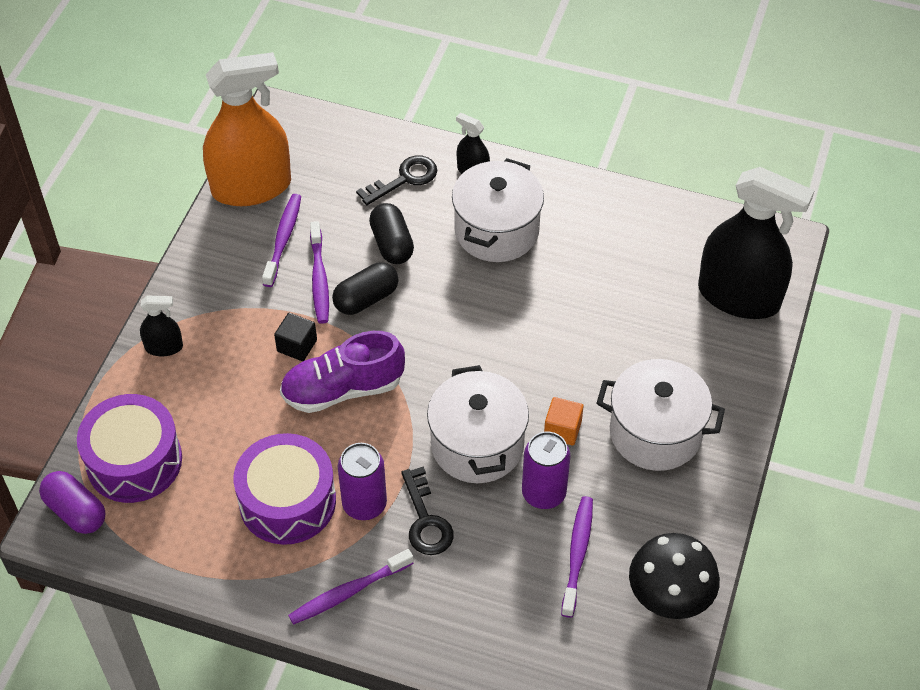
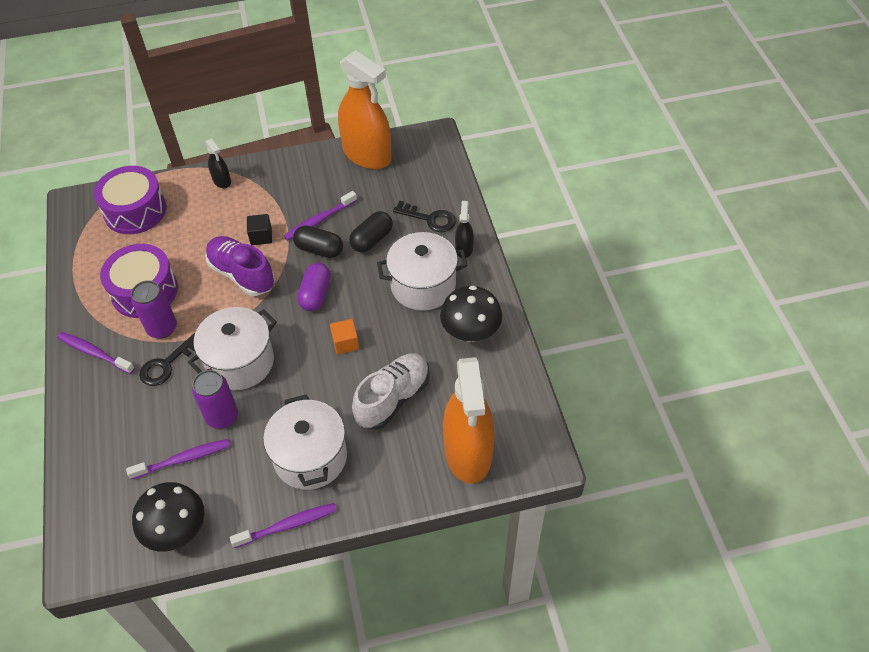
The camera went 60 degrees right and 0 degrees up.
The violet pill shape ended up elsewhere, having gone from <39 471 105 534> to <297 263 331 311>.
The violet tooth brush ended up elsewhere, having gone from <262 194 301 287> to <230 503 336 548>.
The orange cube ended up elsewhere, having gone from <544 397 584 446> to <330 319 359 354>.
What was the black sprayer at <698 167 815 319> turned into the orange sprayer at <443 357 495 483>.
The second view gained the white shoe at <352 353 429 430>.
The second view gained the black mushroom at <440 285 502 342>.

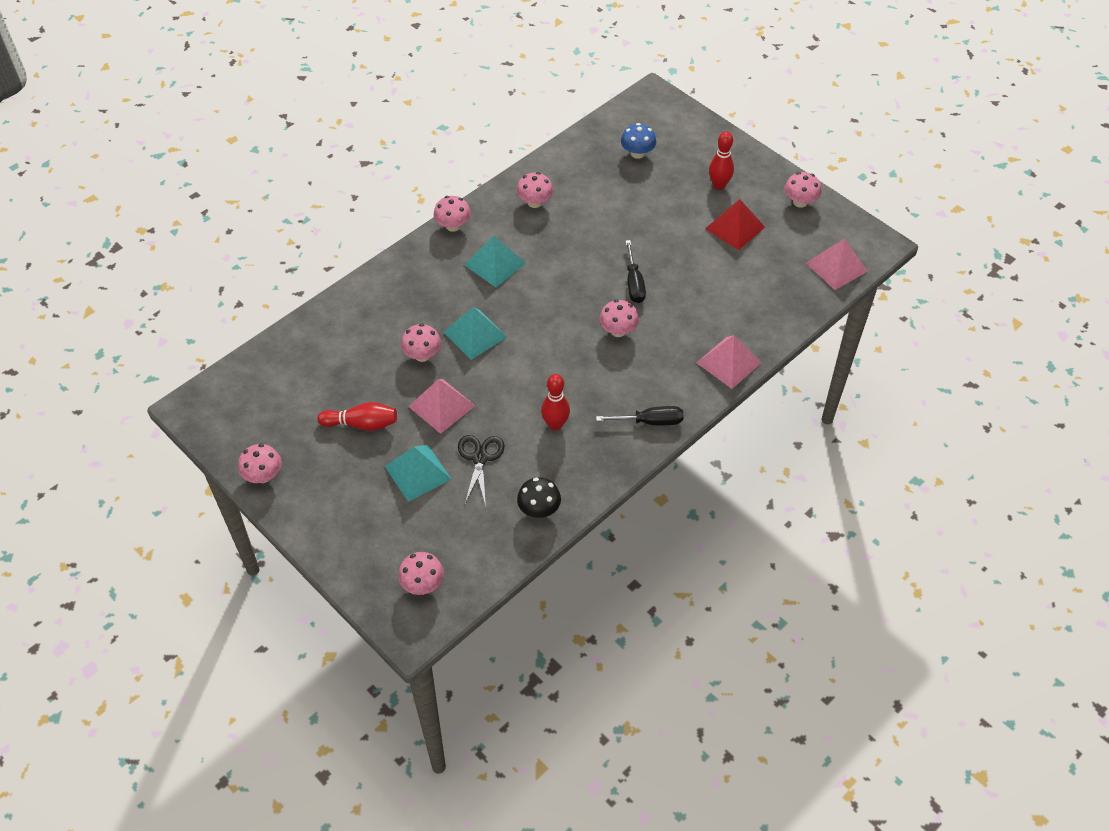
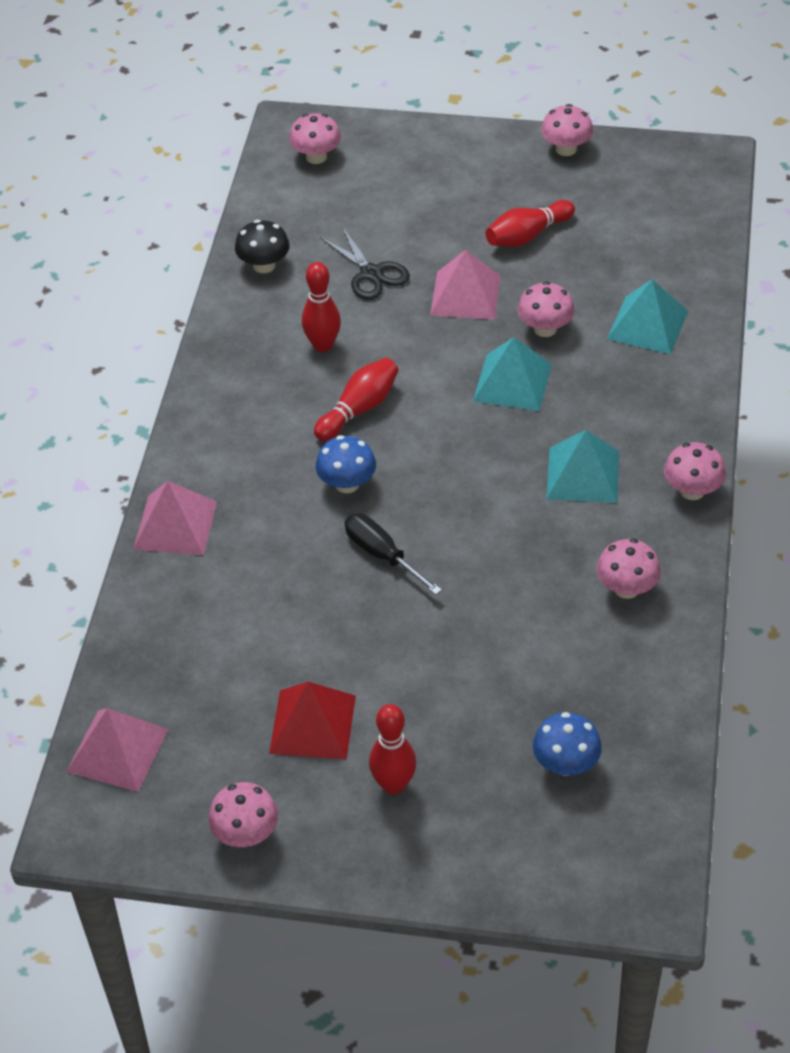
The camera went 145 degrees right and 5 degrees down.
The aqua pyramid shape ended up elsewhere, having gone from <385 445 452 502> to <607 280 688 354>.
The second view lost the black hand screwdriver at <596 406 683 425>.
What was the rose-pink mushroom at <599 300 639 337> turned into the blue mushroom at <316 435 376 493>.
The second view gained the scarlet bowling pin at <314 358 398 441>.

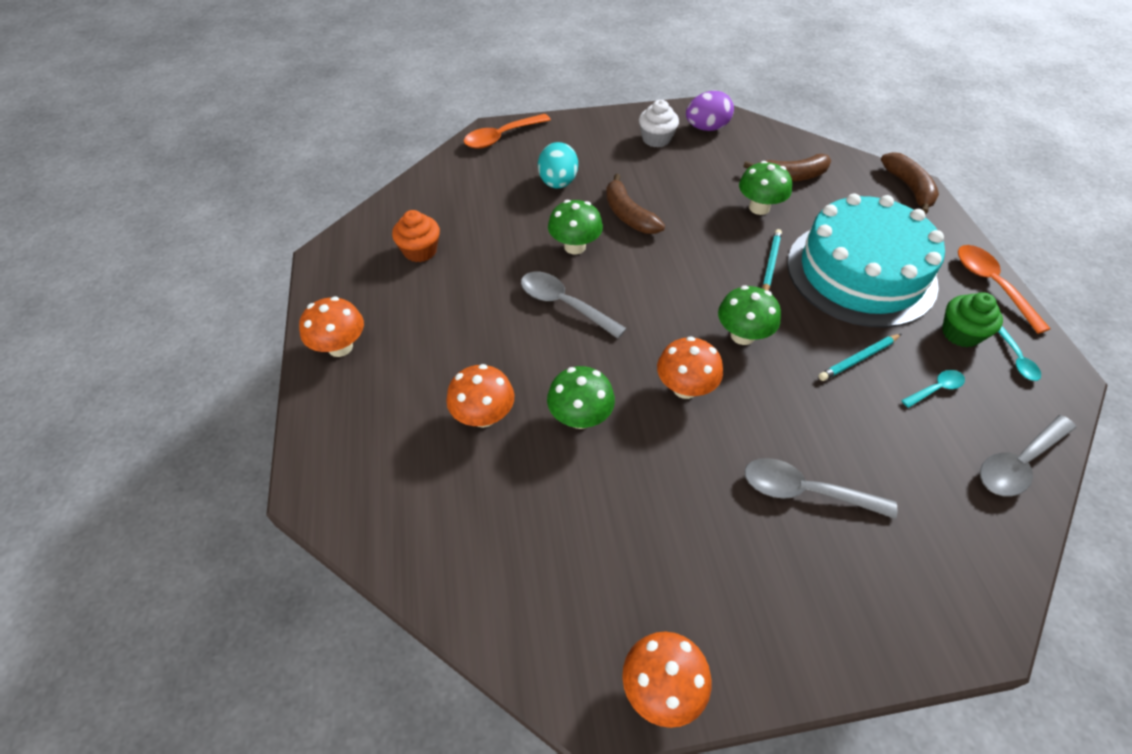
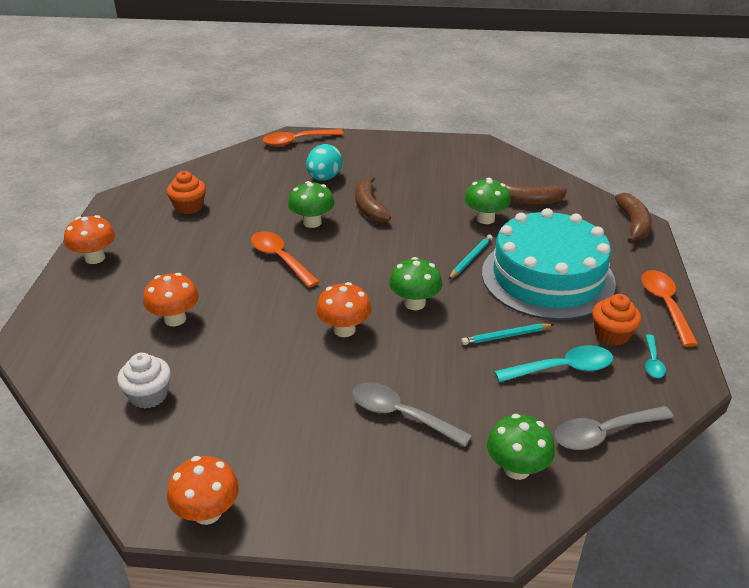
The camera went 15 degrees right and 15 degrees down.
What was the grey spoon at <521 272 627 339> turned into the orange spoon at <251 231 320 288>.
The emerald mushroom ended up elsewhere, having gone from <547 366 615 429> to <487 414 555 480>.
The white muffin ended up elsewhere, having gone from <639 100 679 148> to <117 353 171 409>.
The second view lost the violet egg at <686 91 734 131>.
The size of the aqua spoon at <901 370 965 408> changed by a factor of 1.79.
What was the emerald muffin at <942 292 1003 347> turned into the orange muffin at <592 294 641 346>.

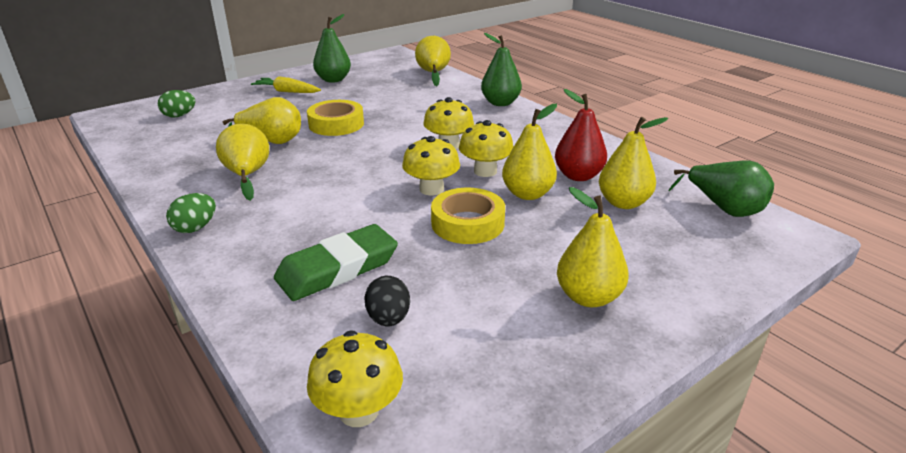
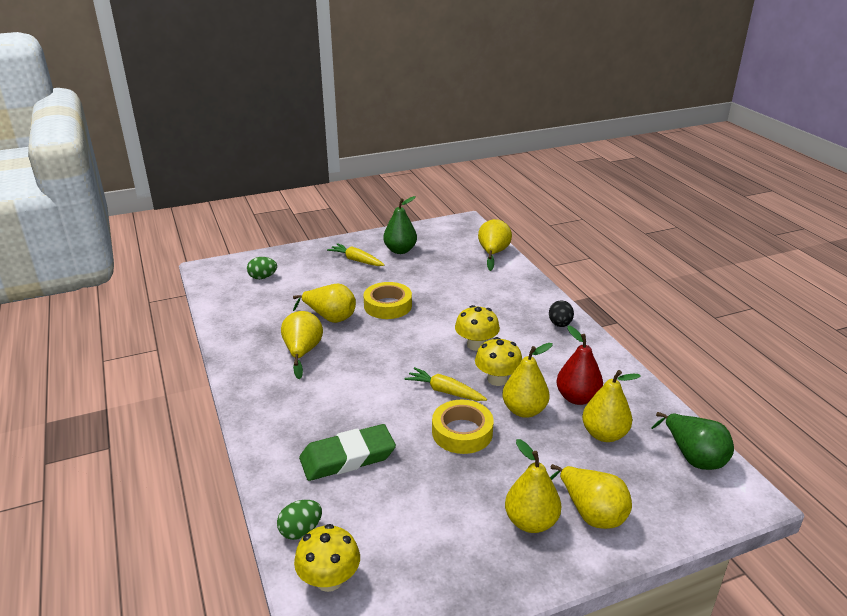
The camera went 15 degrees right and 0 degrees up.
The emerald egg ended up elsewhere, having gone from <166 193 216 233> to <277 500 322 540>.
The black egg ended up elsewhere, having gone from <365 276 410 326> to <549 300 574 327>.
Where the bright yellow mushroom stood at <402 136 460 196>, the bright yellow root vegetable came to stand at <404 367 487 401>.
The second view lost the emerald pear at <481 33 522 106>.
The second view gained the bright yellow pear at <550 464 632 529>.

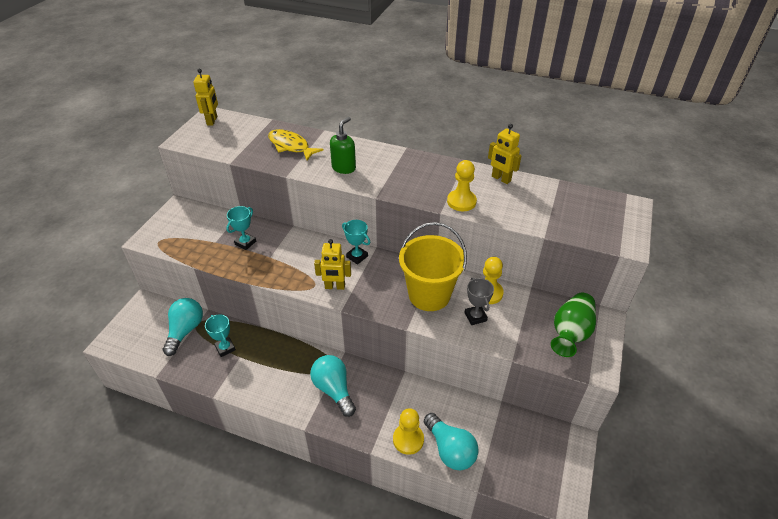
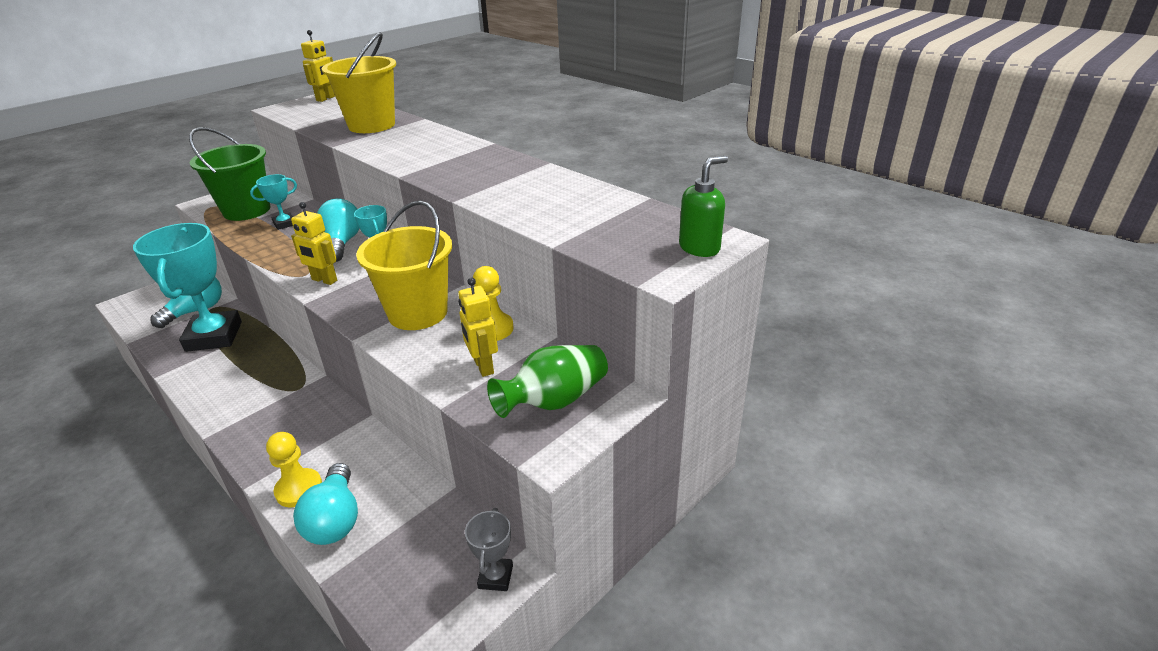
The camera went 25 degrees right and 10 degrees down.
The size of the aqua trophy at <205 314 236 357> changed by a factor of 2.25.
Where the bright yellow fish figure stood at <268 129 324 161>, the bright yellow sand bucket came to stand at <322 32 396 133>.
The aqua lightbulb ended up elsewhere, having gone from <310 355 356 417> to <317 199 360 262>.
The emerald soap dispenser ended up elsewhere, having gone from <330 117 356 174> to <679 156 728 257>.
The second view lost the bright yellow pawn at <447 160 477 211>.
The grey trophy ended up elsewhere, having gone from <464 277 494 325> to <465 508 513 591>.
The bright yellow toy robot ended up elsewhere, having gone from <488 124 522 184> to <458 278 498 377>.
The second view gained the emerald sand bucket at <189 127 270 221>.

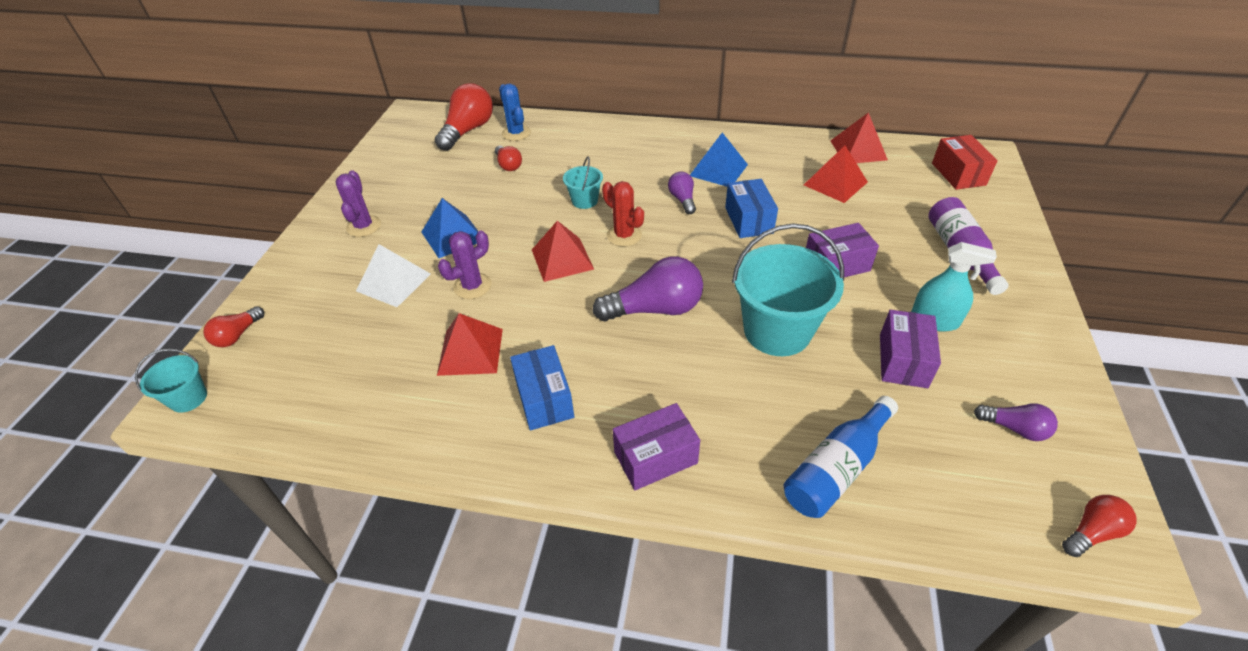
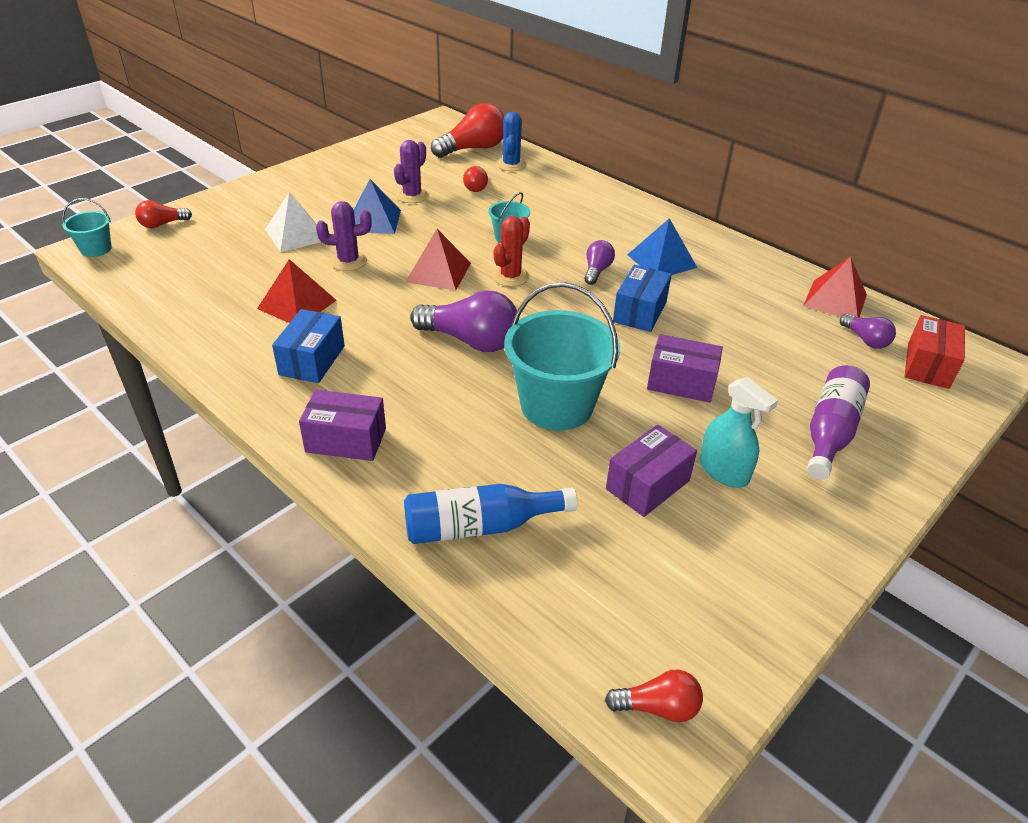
The camera went 30 degrees right and 5 degrees down.
The violet saguaro cactus ended up elsewhere, having gone from <336 170 381 237> to <394 140 429 203>.
The scarlet saguaro cactus at <602 181 644 247> ended up facing another way, 45 degrees clockwise from before.
The second view lost the scarlet pyramid shape at <804 146 868 203>.
The violet lightbulb ended up elsewhere, having gone from <974 403 1058 441> to <840 313 896 349>.

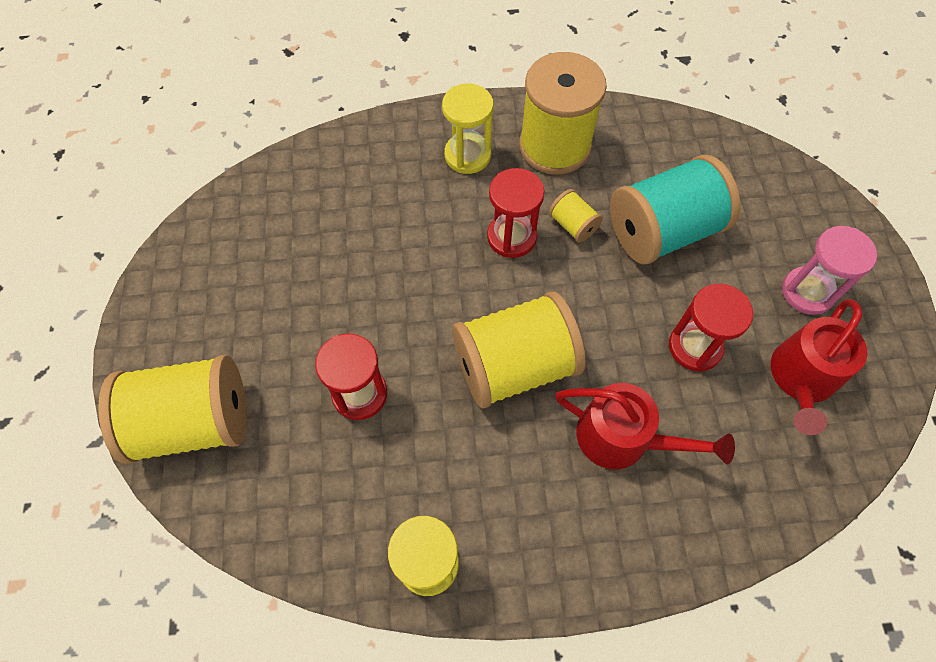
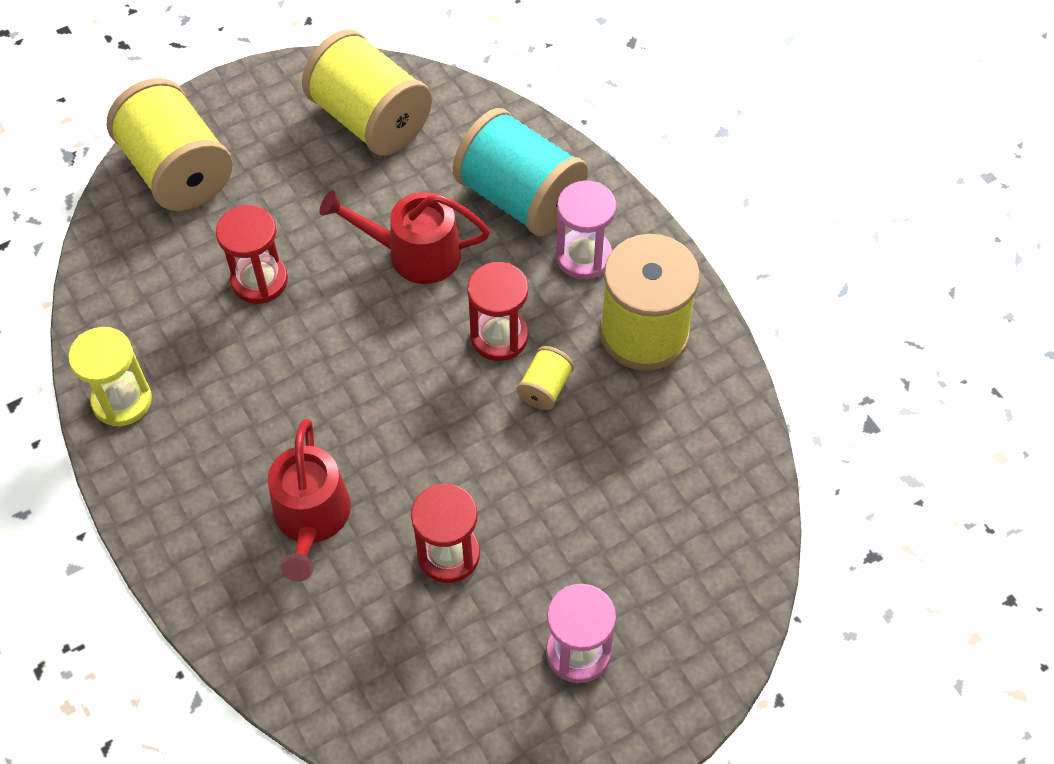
The camera went 65 degrees right and 5 degrees down.
What was the bright yellow sandglass at <442 84 494 174> turned into the rose-pink sandglass at <556 181 616 279>.
The bright yellow bobbin ended up elsewhere, having gone from <452 292 586 409> to <302 29 432 156>.
The aqua bobbin ended up elsewhere, having gone from <610 155 740 264> to <453 108 588 236>.
The scarlet watering can ended up elsewhere, having gone from <771 299 868 435> to <319 190 490 284>.

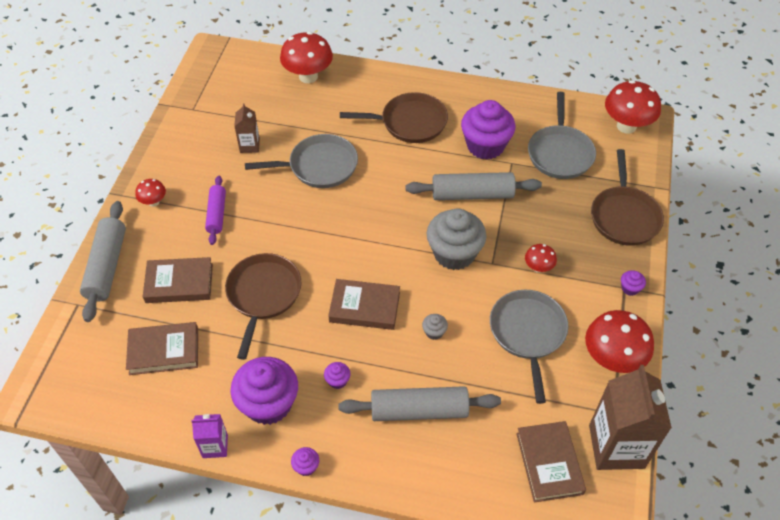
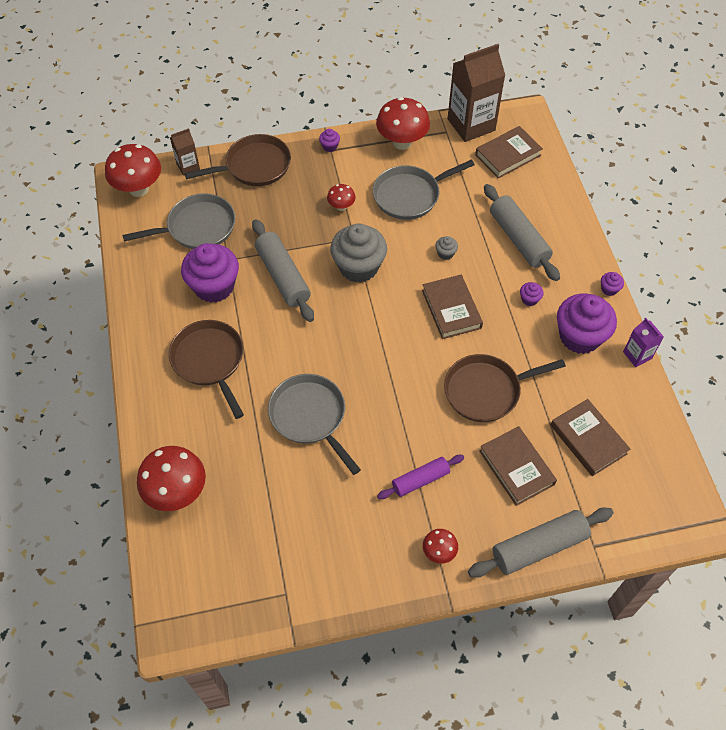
The camera went 115 degrees left and 5 degrees up.
The russet carton ended up elsewhere, having gone from <234 103 260 153> to <170 128 200 176>.

